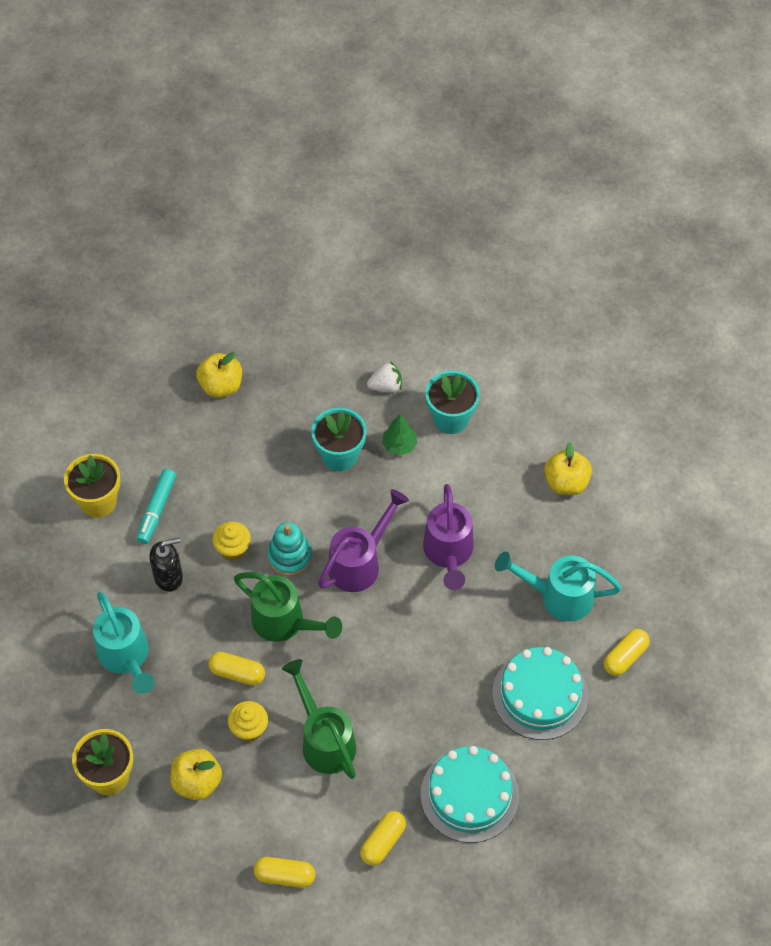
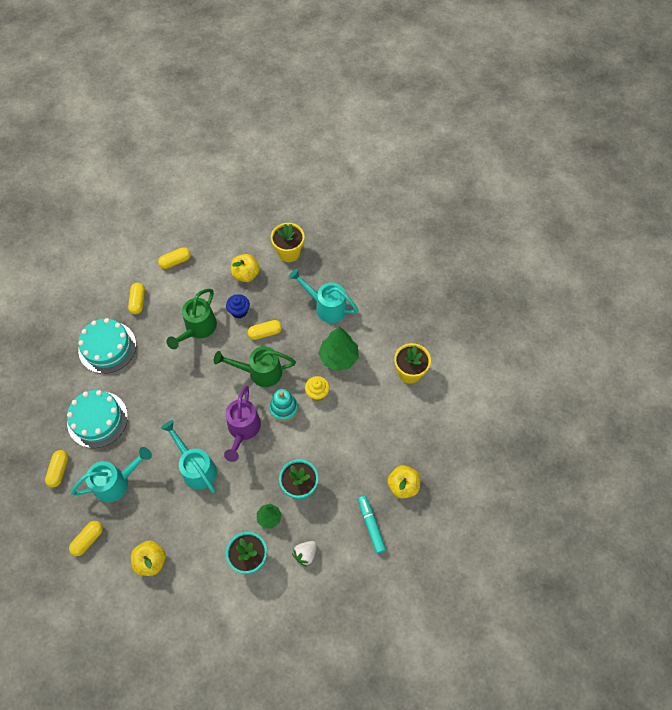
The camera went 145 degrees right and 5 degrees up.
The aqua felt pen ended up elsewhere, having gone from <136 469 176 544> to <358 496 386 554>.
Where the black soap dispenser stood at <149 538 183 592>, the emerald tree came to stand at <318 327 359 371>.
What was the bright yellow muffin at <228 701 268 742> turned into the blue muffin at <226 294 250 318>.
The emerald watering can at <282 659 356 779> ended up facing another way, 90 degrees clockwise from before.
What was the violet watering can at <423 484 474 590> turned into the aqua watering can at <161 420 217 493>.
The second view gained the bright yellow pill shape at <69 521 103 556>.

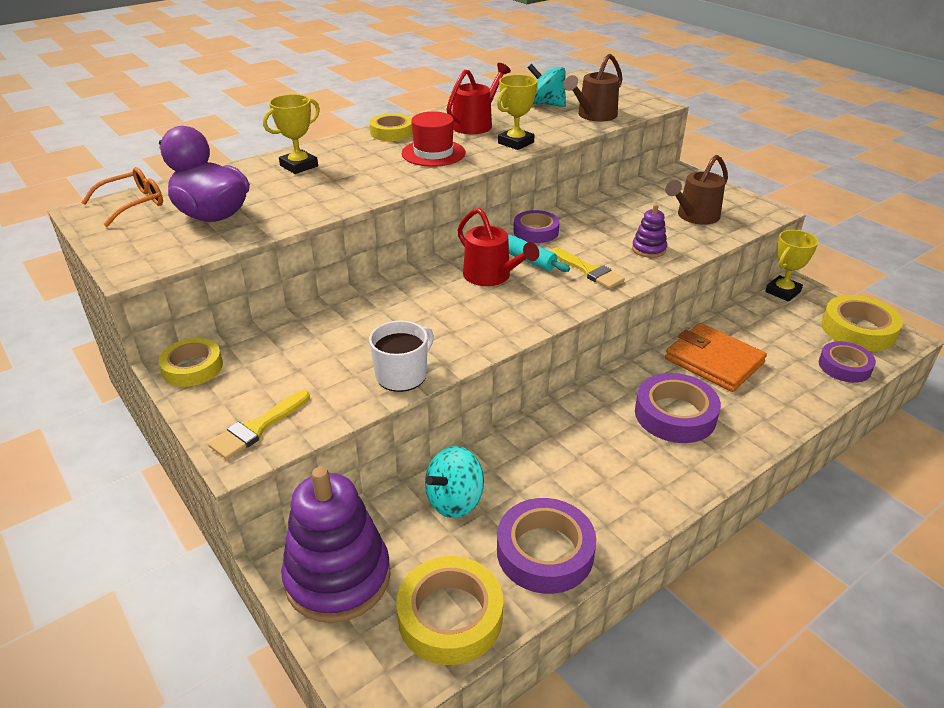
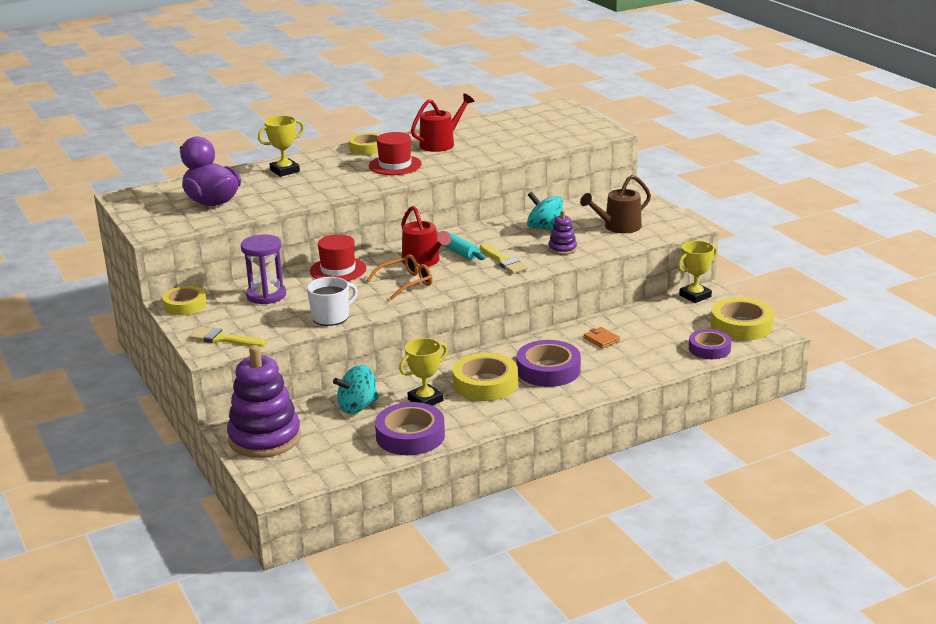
The camera went 10 degrees right and 10 degrees down.
The orange eyeglasses ended up elsewhere, having gone from <81 167 163 227> to <367 254 432 300>.
The bright yellow brush at <208 390 310 460> ended up facing another way, 60 degrees clockwise from before.
The bright yellow sticky tape ended up elsewhere, having gone from <396 556 503 665> to <453 353 518 401>.
The bright yellow trophy ended up elsewhere, having gone from <497 74 538 150> to <399 338 448 406>.
The second view lost the violet sticky tape at <514 210 560 243>.
The aqua toy top ended up elsewhere, having gone from <528 64 566 107> to <527 192 563 230>.
The second view lost the russet watering can at <563 54 623 121>.
The size of the orange card wallet at <665 323 767 392> changed by a factor of 0.45.
The second view gained the violet sandglass at <241 234 286 304>.
The second view gained the scarlet tall hat at <310 234 366 281>.

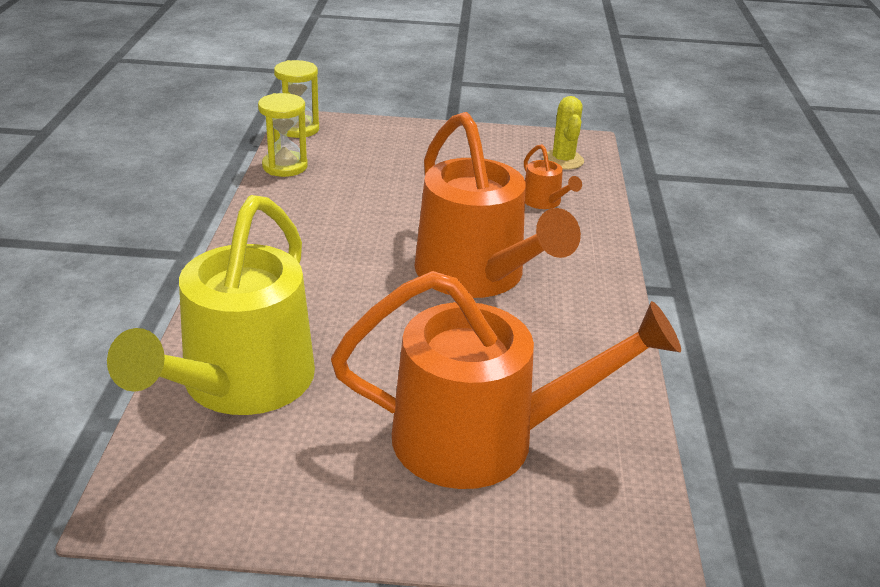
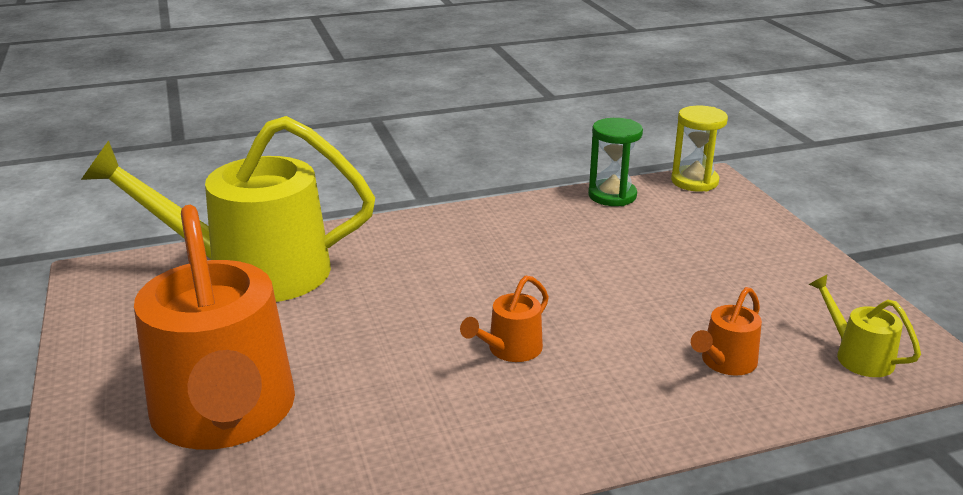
The camera went 70 degrees right and 5 degrees down.
What was the bright yellow sandglass at <258 93 308 177> turned into the emerald sandglass at <588 118 643 206>.
The size of the orange watering can at <414 112 581 298> changed by a factor of 0.41.
Where the bright yellow saguaro cactus stood at <543 96 584 170>, the bright yellow watering can came to stand at <809 275 921 377>.

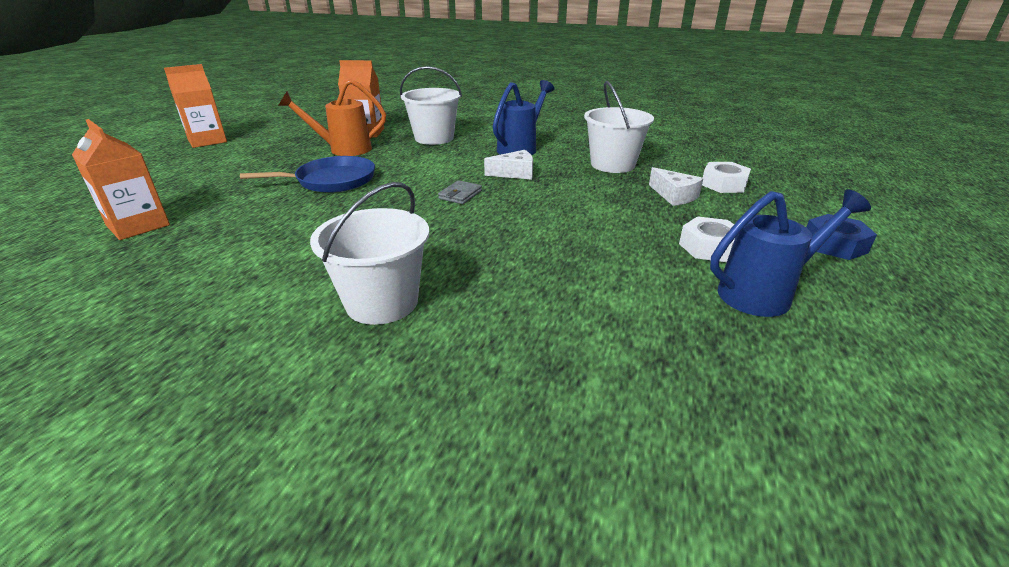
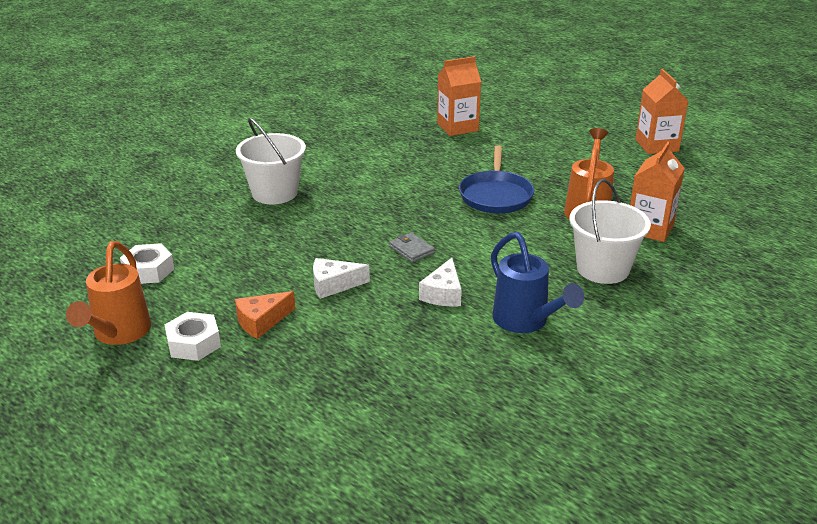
The camera went 115 degrees right and 0 degrees up.
The second view lost the white sand bucket at <584 81 654 173>.
The white cheese wedge ended up elsewhere, having gone from <649 167 703 206> to <313 258 370 299>.
The white nut ended up elsewhere, having gone from <702 162 751 193> to <120 243 174 284>.
What was the blue watering can at <710 189 871 317> turned into the orange watering can at <66 241 151 345>.
The second view lost the blue nut at <806 214 877 260>.
The second view gained the orange cheese wedge at <235 291 295 339>.

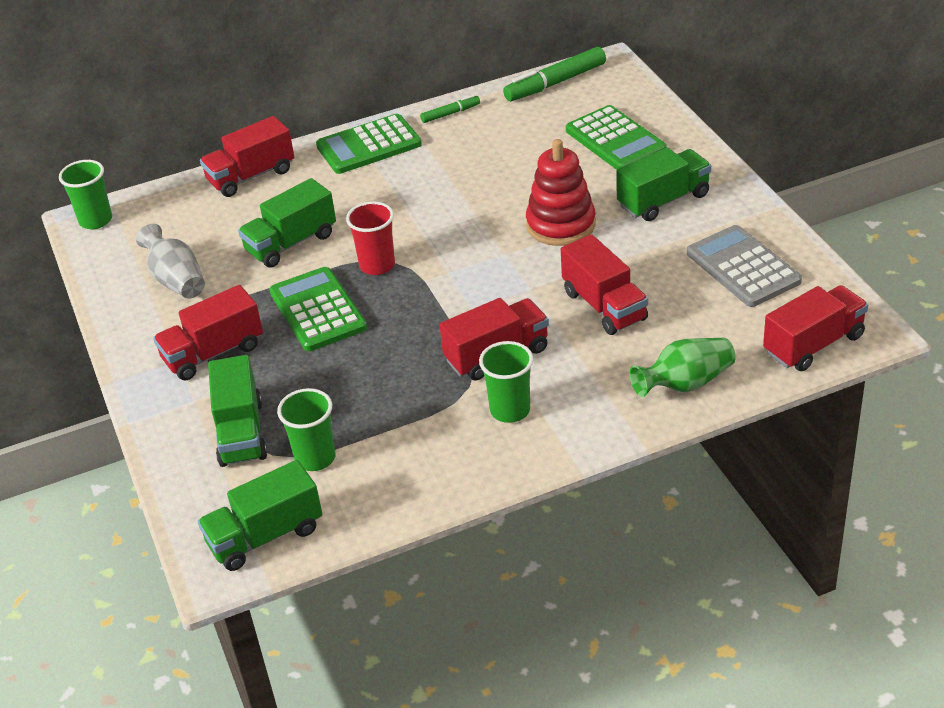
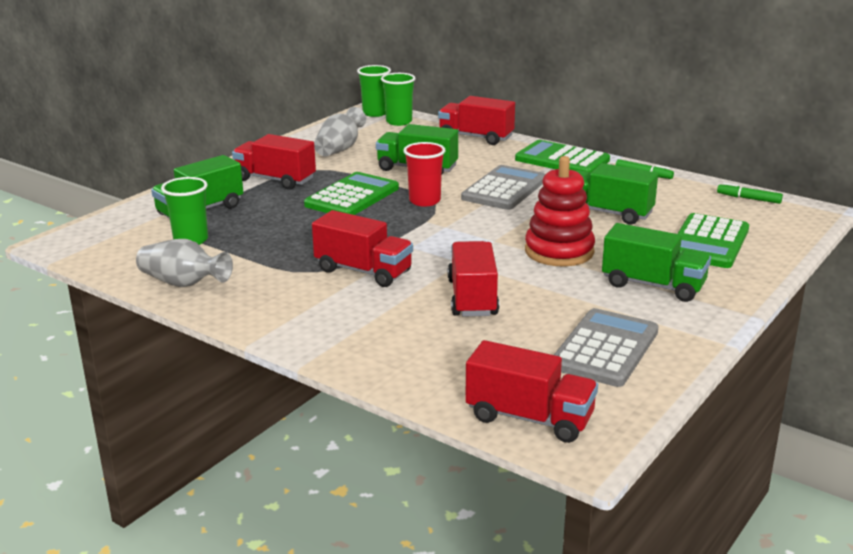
The camera went 55 degrees right and 15 degrees down.
The emerald lorry ended up elsewhere, having gone from <198 460 322 571> to <576 163 658 224>.
The emerald cup ended up elsewhere, having gone from <479 341 533 423> to <381 73 416 126>.
The size of the emerald felt pen at <503 47 606 101> changed by a factor of 0.54.
The scarlet lorry at <561 234 648 335> ended up facing another way, 150 degrees clockwise from before.
The second view lost the emerald tall vase at <629 338 735 397>.
The second view gained the grey tall vase at <136 239 233 287>.
The second view gained the grey adding machine at <461 165 545 210>.

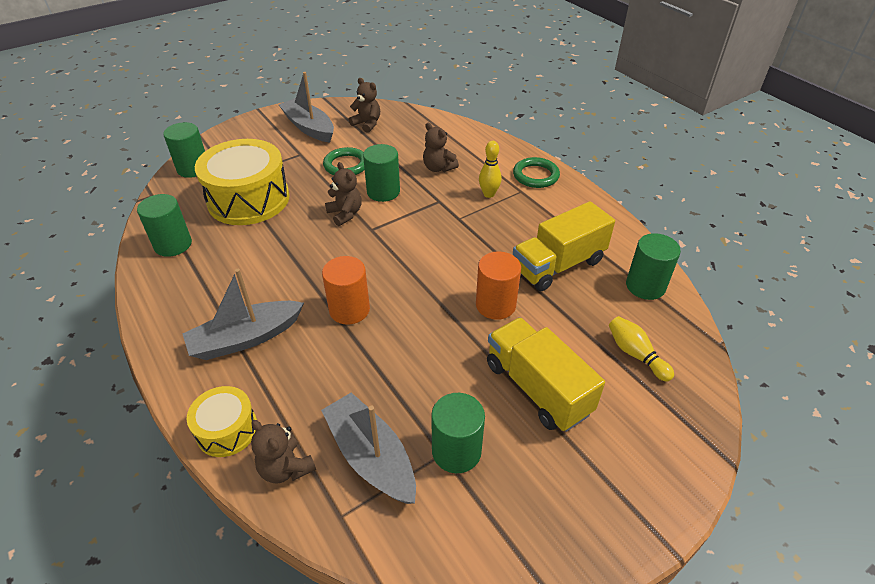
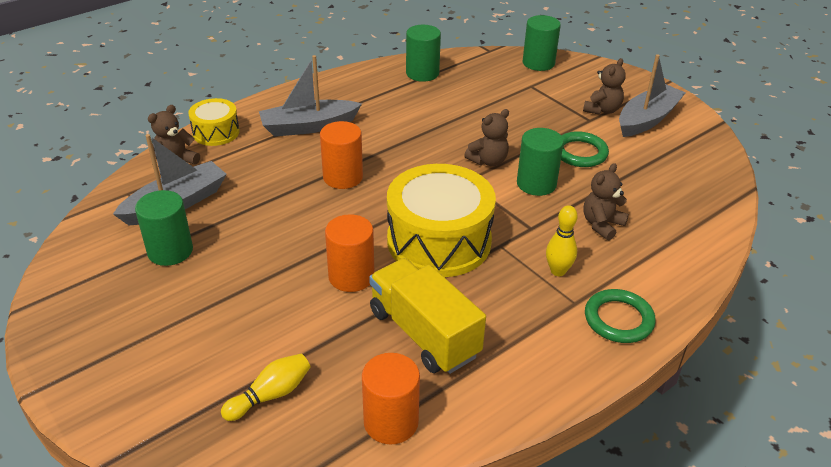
The camera went 85 degrees right and 5 degrees down.
The grey toy boat at <182 269 304 360> ended up facing another way, 75 degrees counterclockwise from before.
The bright yellow snare drum ended up elsewhere, having gone from <195 139 290 225> to <387 164 496 277>.
The russet teddy ended up elsewhere, having gone from <349 78 380 133> to <583 58 626 115>.
The second view lost the bright yellow lorry at <487 318 605 432>.
What was the emerald cylinder shape at <626 233 681 300> turned into the orange cylinder shape at <362 353 420 445>.

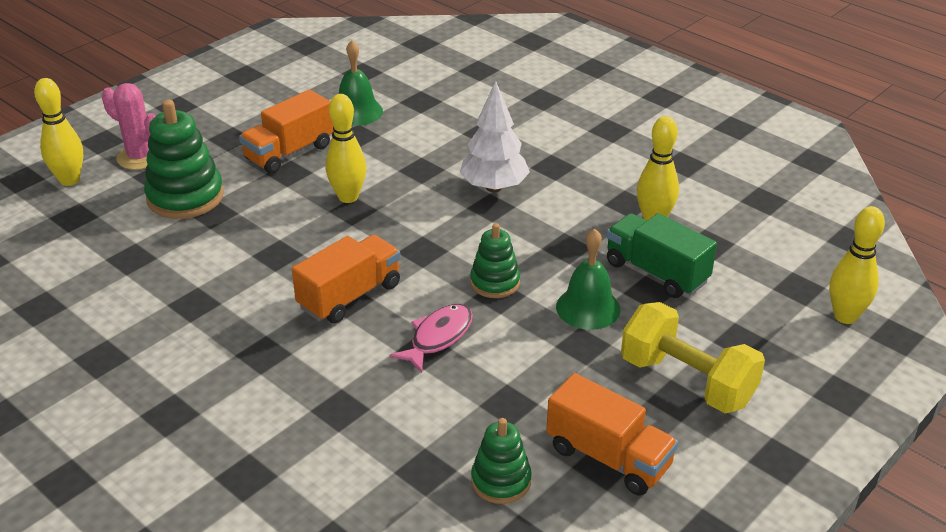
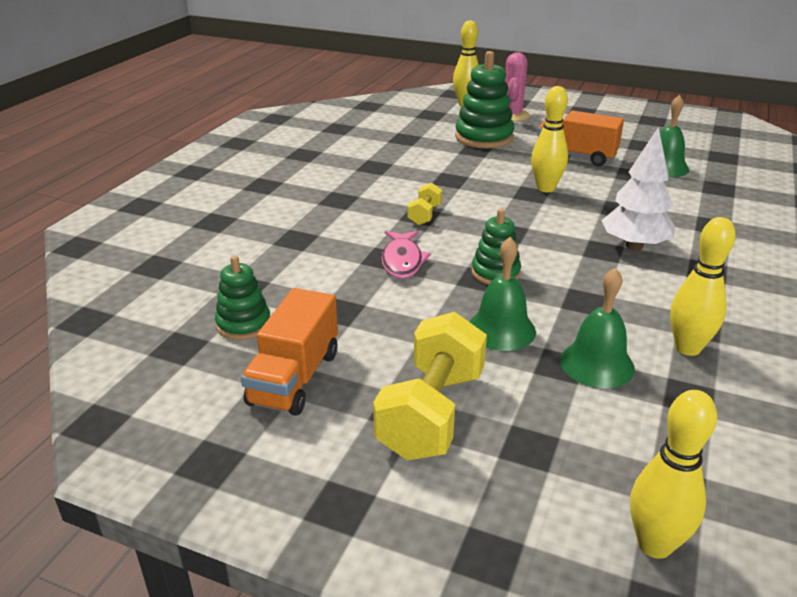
The camera went 70 degrees right and 5 degrees down.
Where the orange lorry stood at <292 235 400 323>, the bright yellow hand weight came to stand at <408 183 442 225>.
The rose-pink fish figure at <389 304 473 373> ended up facing another way, 75 degrees clockwise from before.
Where the emerald lorry stood at <606 213 717 298>, the emerald hand bell came to stand at <560 268 635 388>.

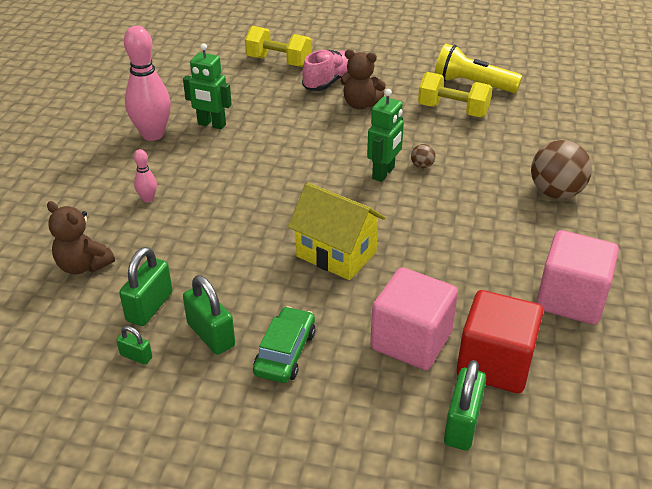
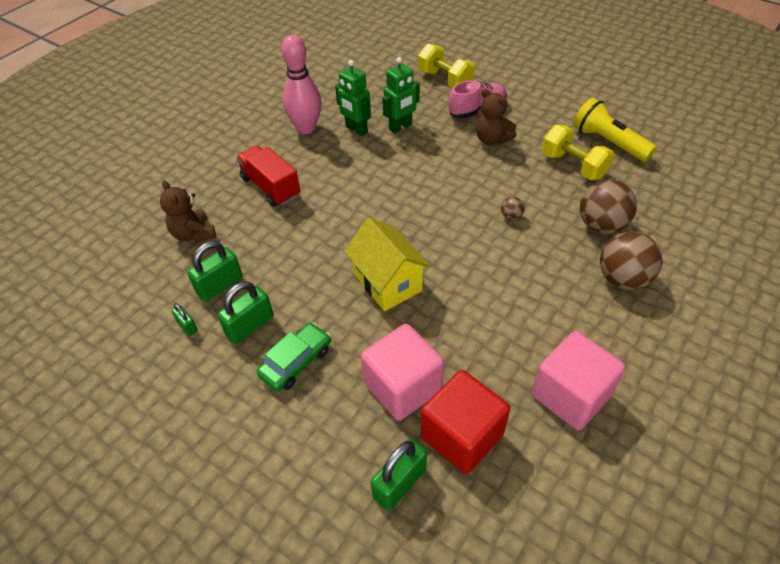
The camera went 25 degrees right and 10 degrees up.
Where the rose-pink bowling pin stood at <134 149 157 203>, the scarlet lorry came to stand at <236 145 300 207>.
The emerald small lock at <183 275 235 355> ended up facing another way, 60 degrees clockwise from before.
The emerald toy robot ended up elsewhere, having gone from <367 89 404 182> to <382 57 420 133>.
The second view gained the russet ball at <580 180 637 234>.

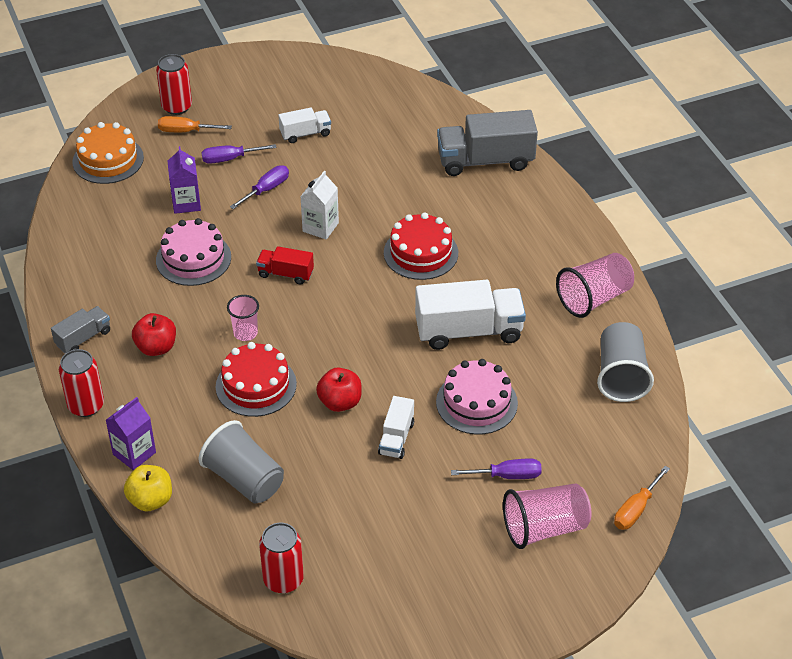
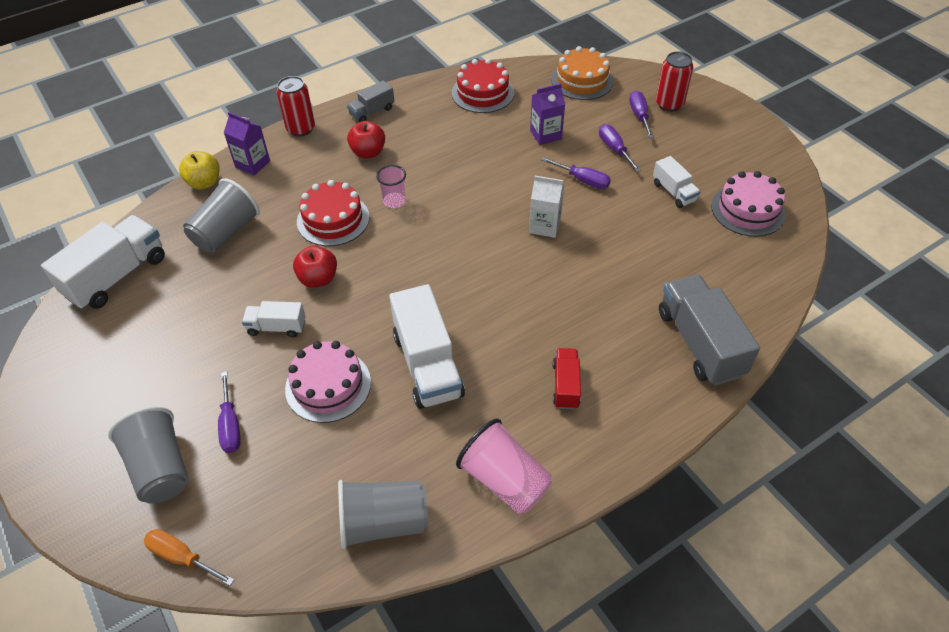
The camera went 80 degrees right and 5 degrees up.
The grey lorry at <51 306 110 353> ended up facing another way, 105 degrees clockwise from before.
The rose-pink layer cake ended up elsewhere, having gone from <156 218 231 286> to <711 171 786 237>.
What was the orange hand screwdriver at <158 116 232 132> turned into the violet hand screwdriver at <629 91 654 138>.
The scarlet lorry ended up elsewhere, having gone from <256 246 314 284> to <553 348 581 409>.
Where the scarlet tin stood at <259 523 304 593>, the white lorry came to stand at <41 215 165 310>.
The scarlet layer cake ended up elsewhere, having gone from <384 212 458 280> to <452 58 514 113>.
What was the rose-pink cup at <503 483 591 549> turned into the grey cup at <108 406 189 503>.

